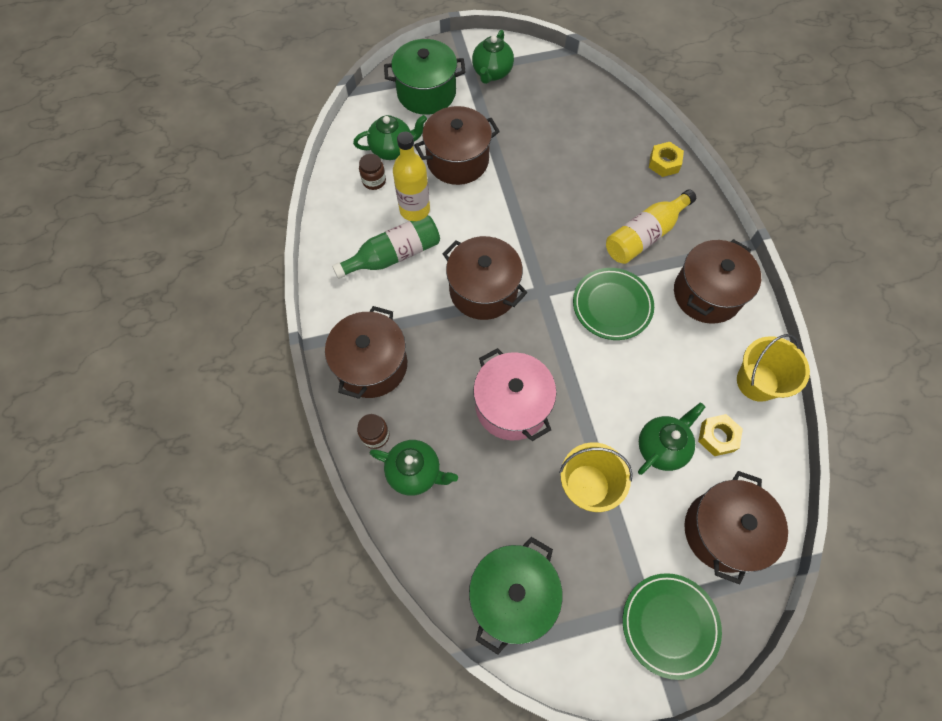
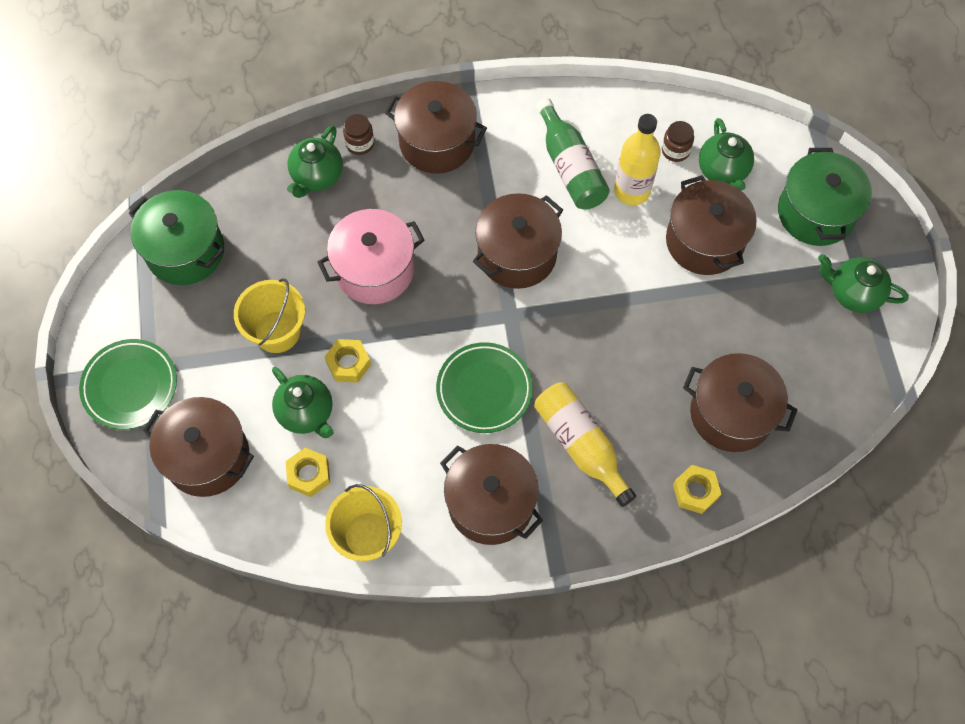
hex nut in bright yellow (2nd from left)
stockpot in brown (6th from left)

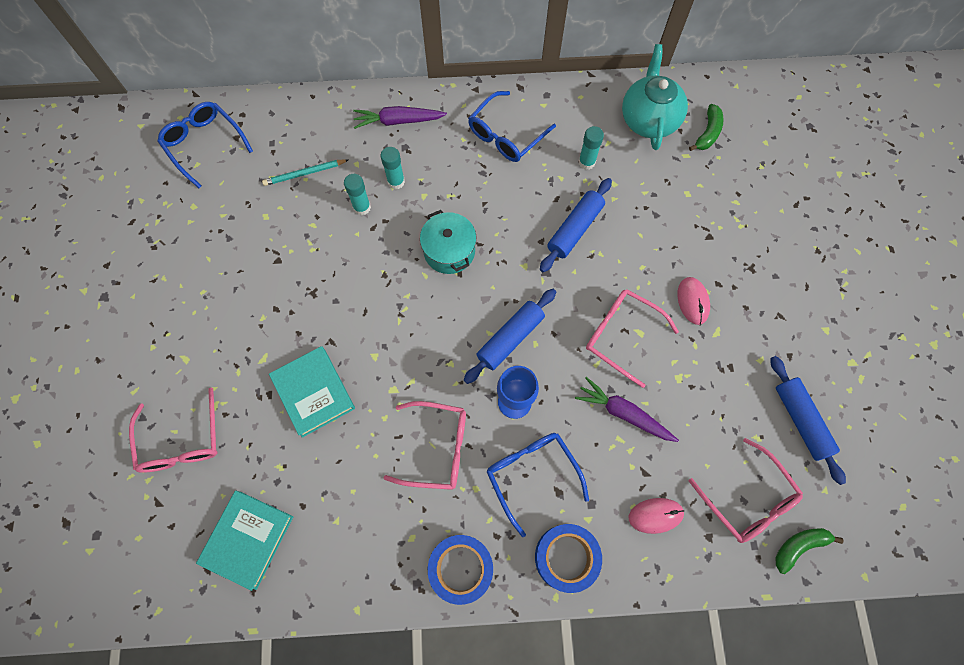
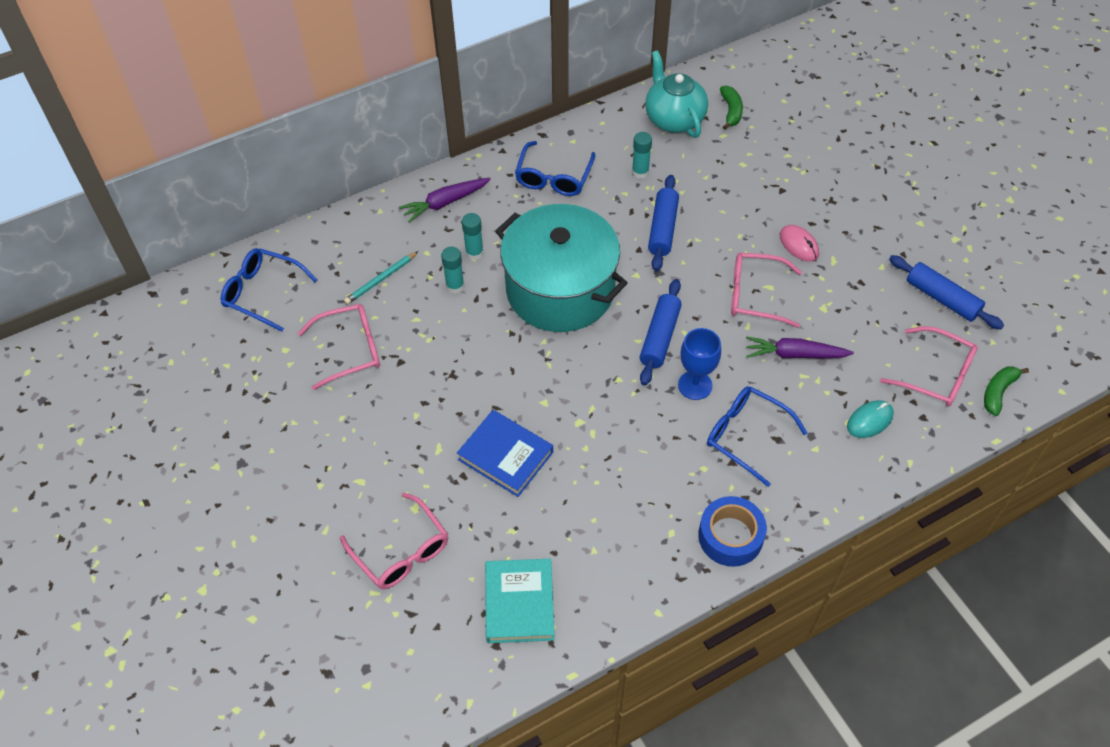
eyeglasses in rose-pink (1st from left)
hardcover in blue
stockpot in turquoise
computer mouse in turquoise
sticky tape in blue (2nd from left in the first image)

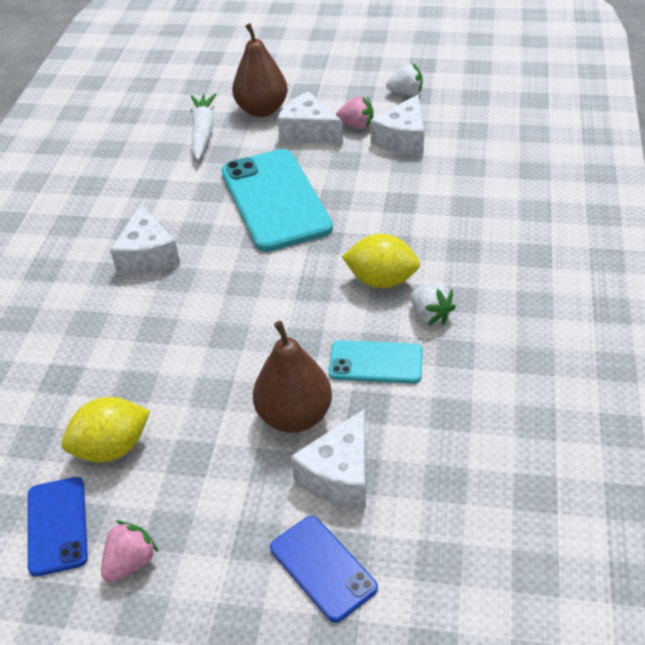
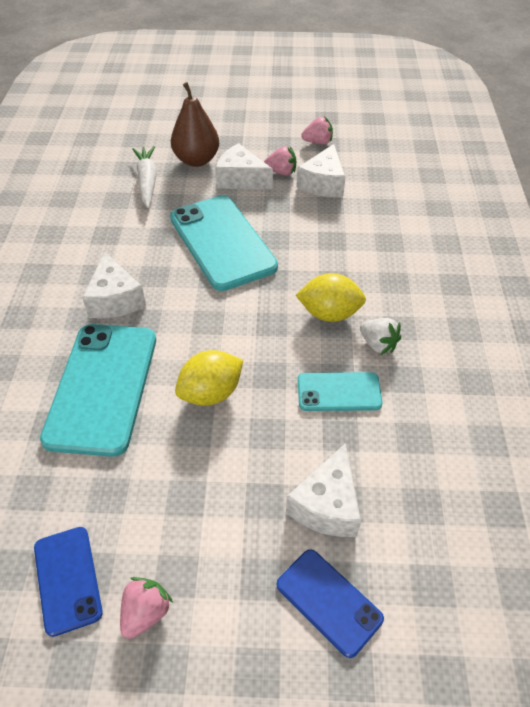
smartphone in turquoise (1st from left)
toy lemon in bright yellow (1st from left)
toy strawberry in rose-pink (3rd from left)
pear in brown (2nd from left in the first image)

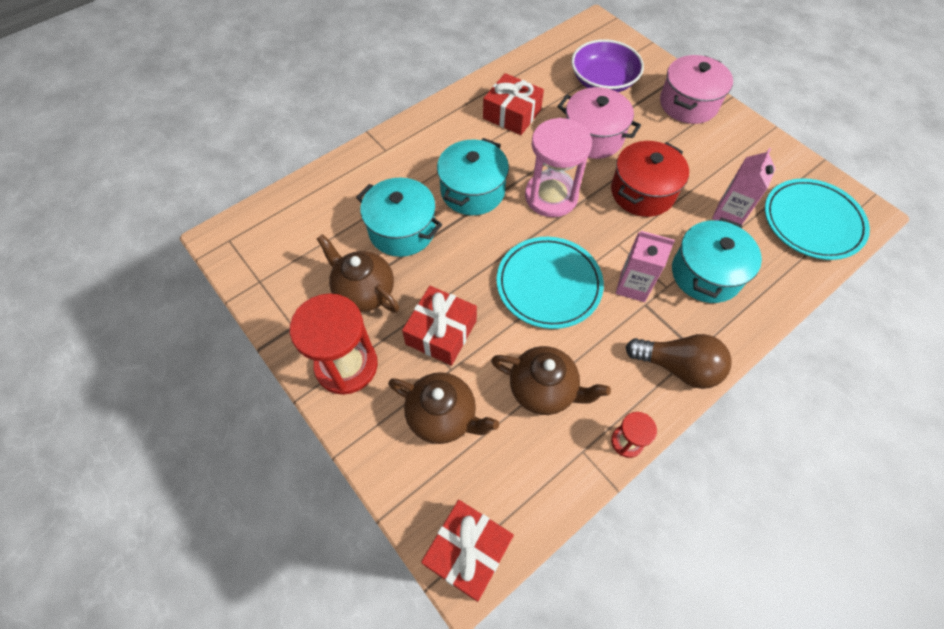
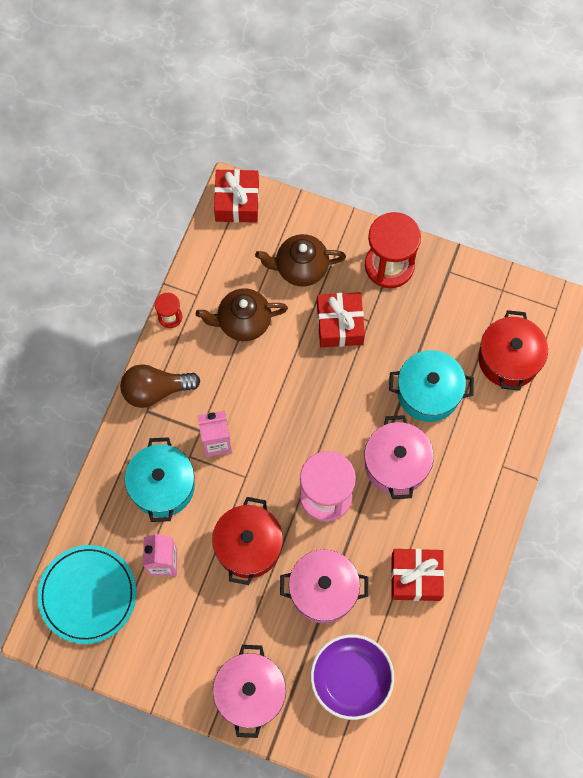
stockpot in rose-pink (3rd from left)
stockpot in crimson (2nd from left)
tea pot in brown (1st from left in the first image)
flat dish in turquoise (1st from left in the first image)

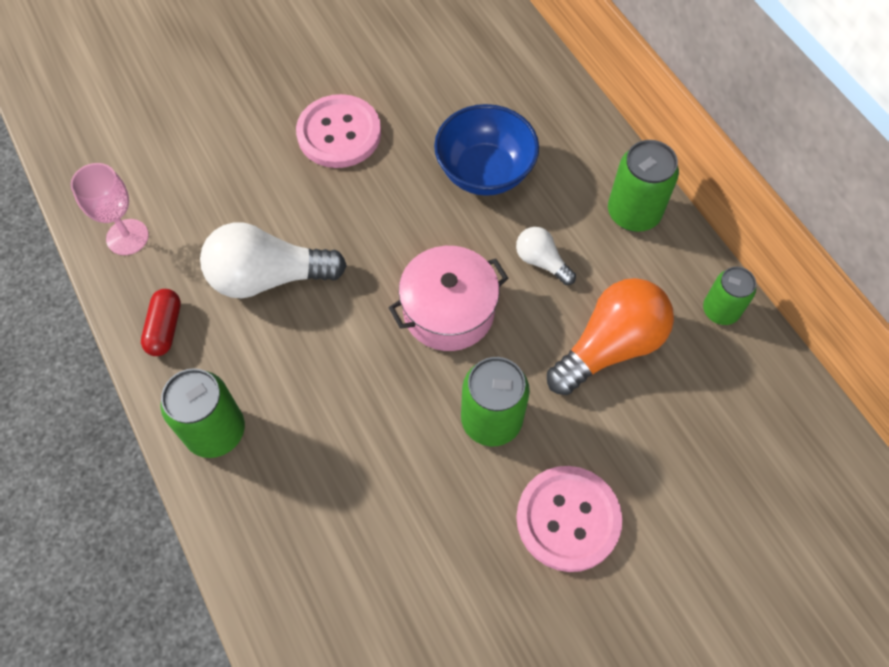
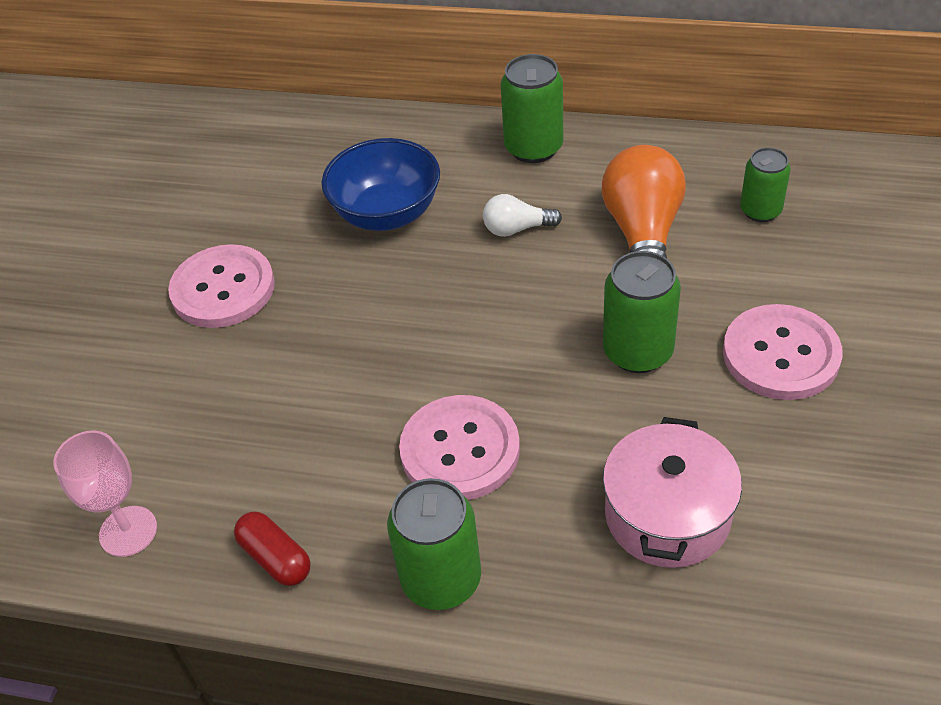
button in rose-pink (2nd from left)
stockpot in rose-pink
tin in green (4th from left)
light bulb in pure white (1st from left in the first image)

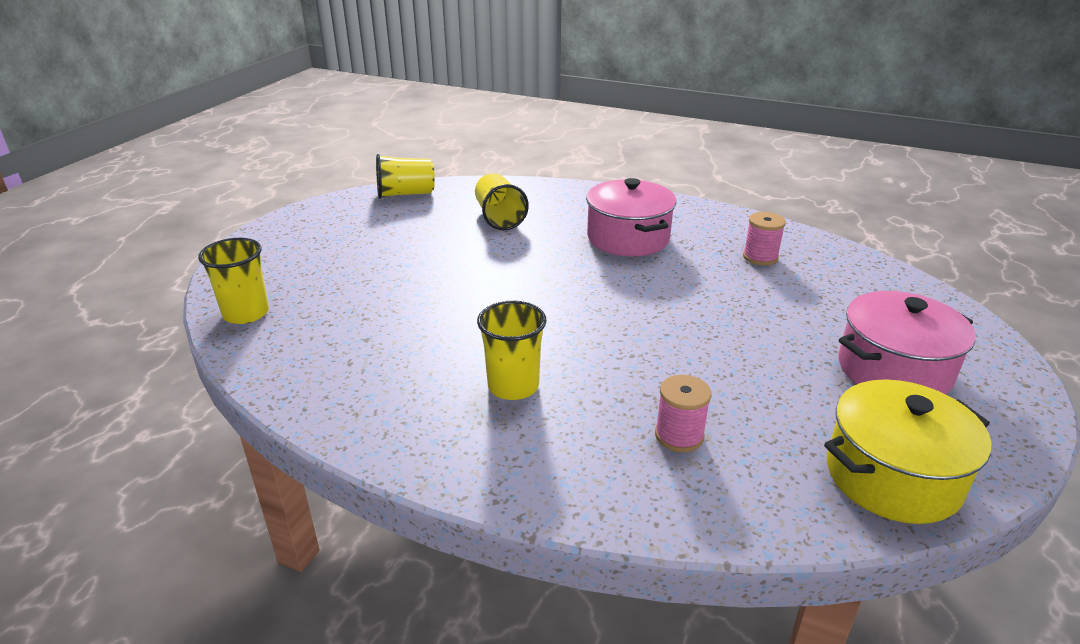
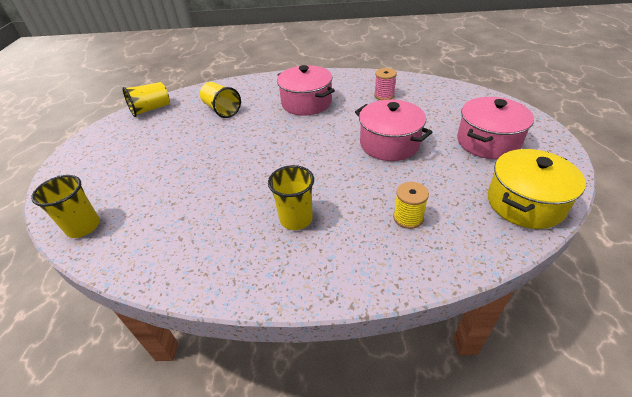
stockpot in rose-pink (2nd from left)
spool in bright yellow

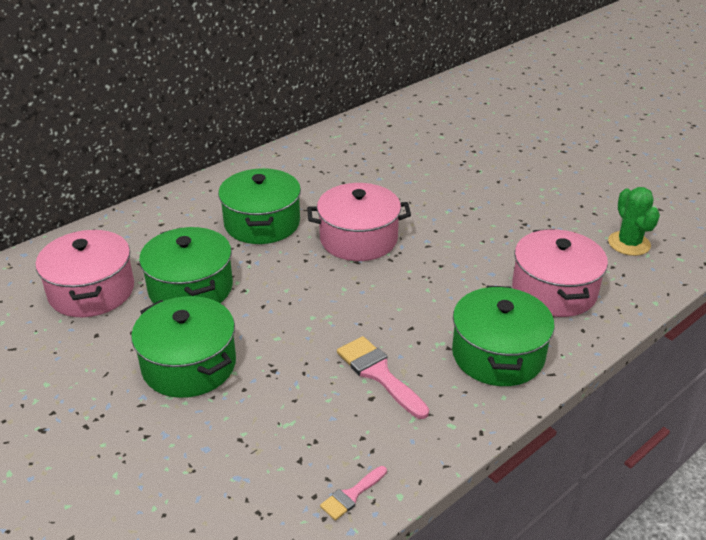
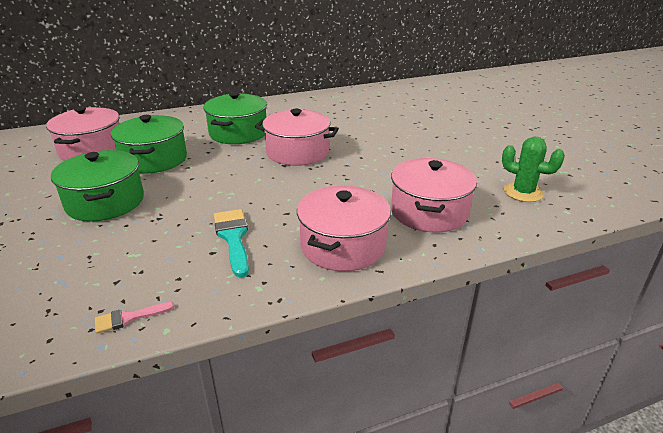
brush in turquoise
stockpot in rose-pink (3rd from left)
cactus in green

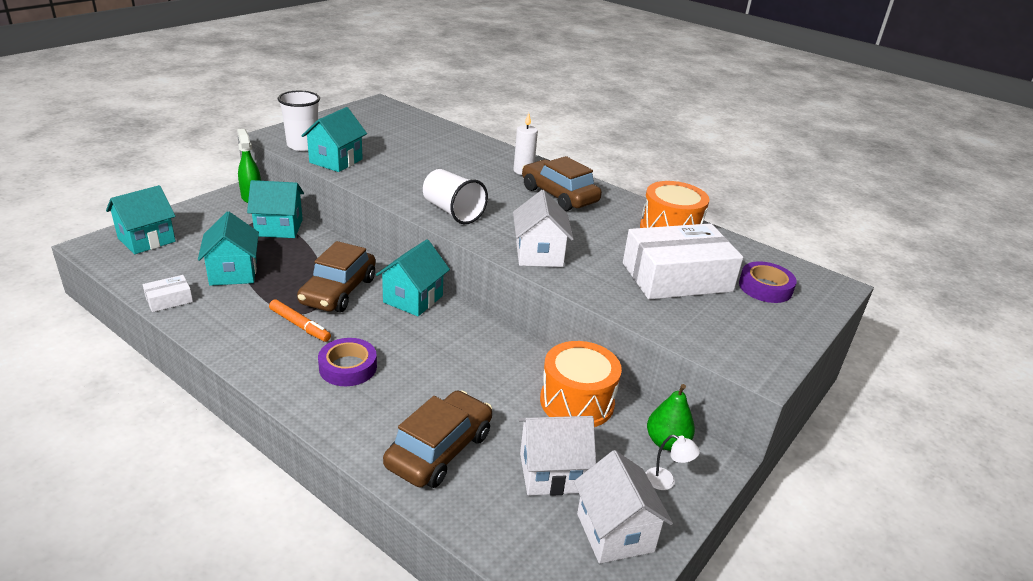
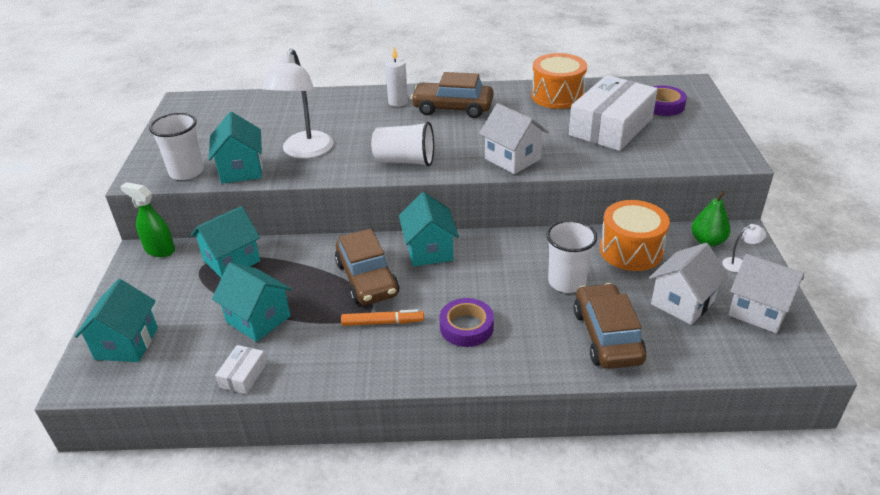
lamp in pure white (1st from left)
cup in pure white (3rd from left)

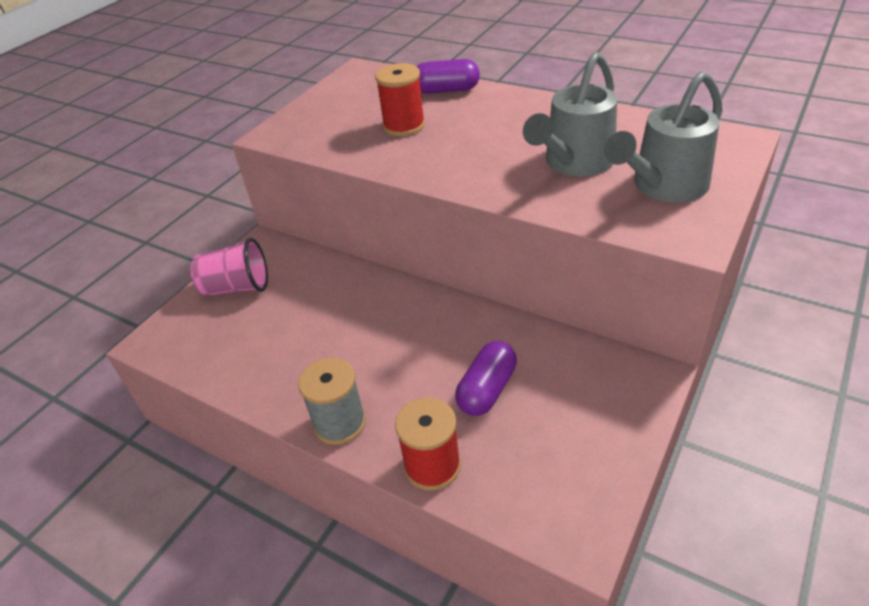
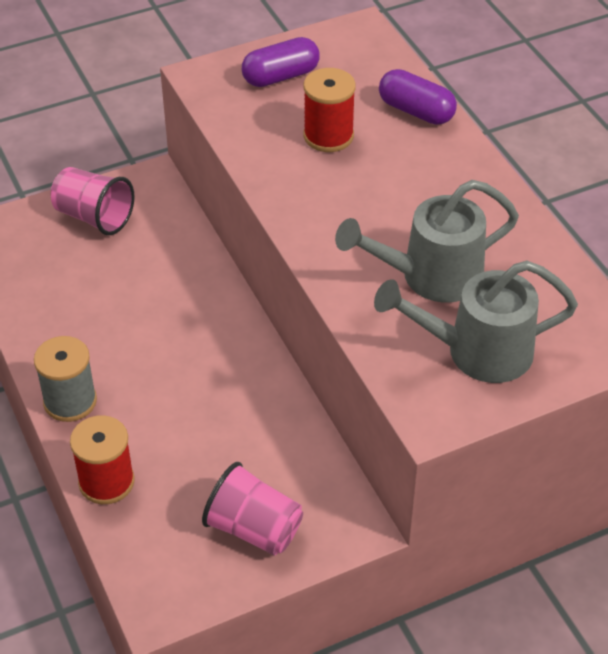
cup in rose-pink (2nd from left)
pill in royal purple (1st from left)

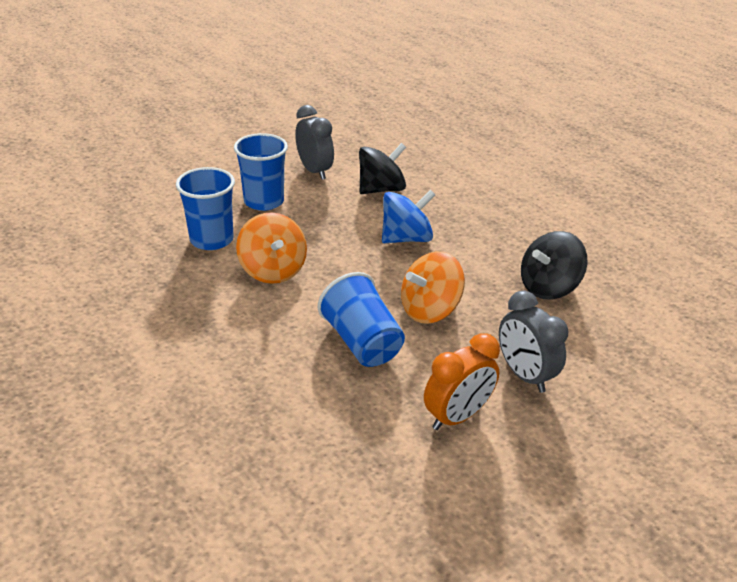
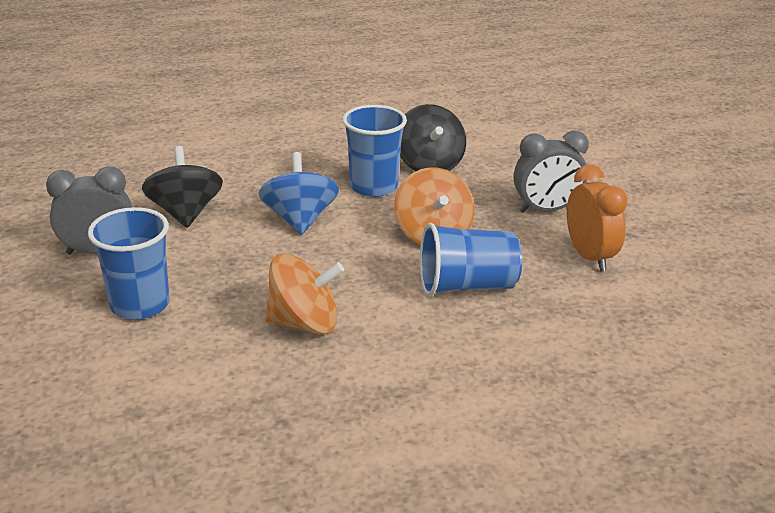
cup in blue (2nd from left)

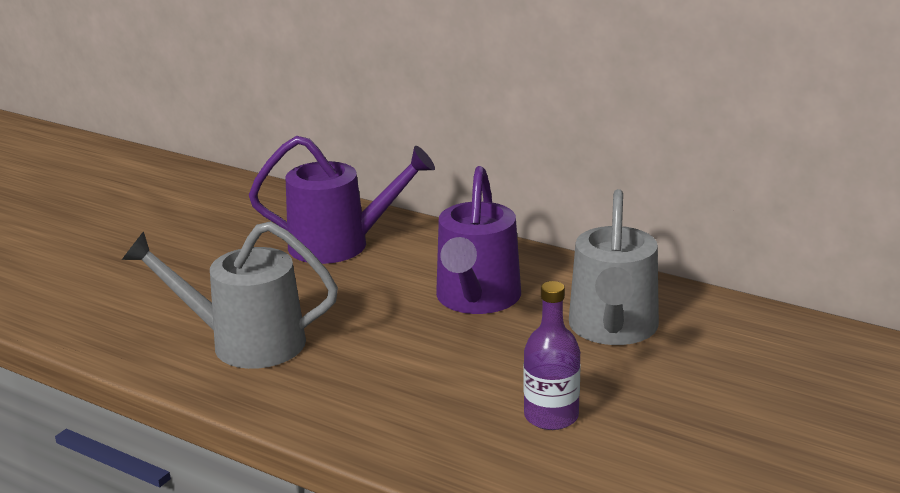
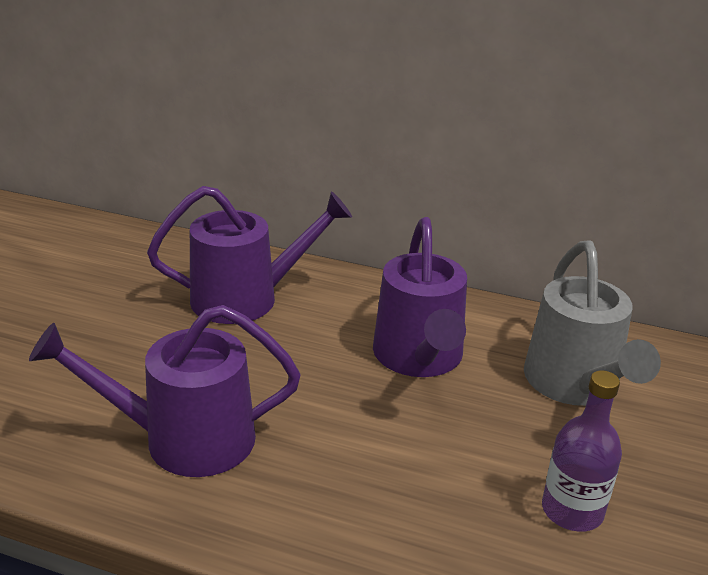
watering can in royal purple (1st from left)

